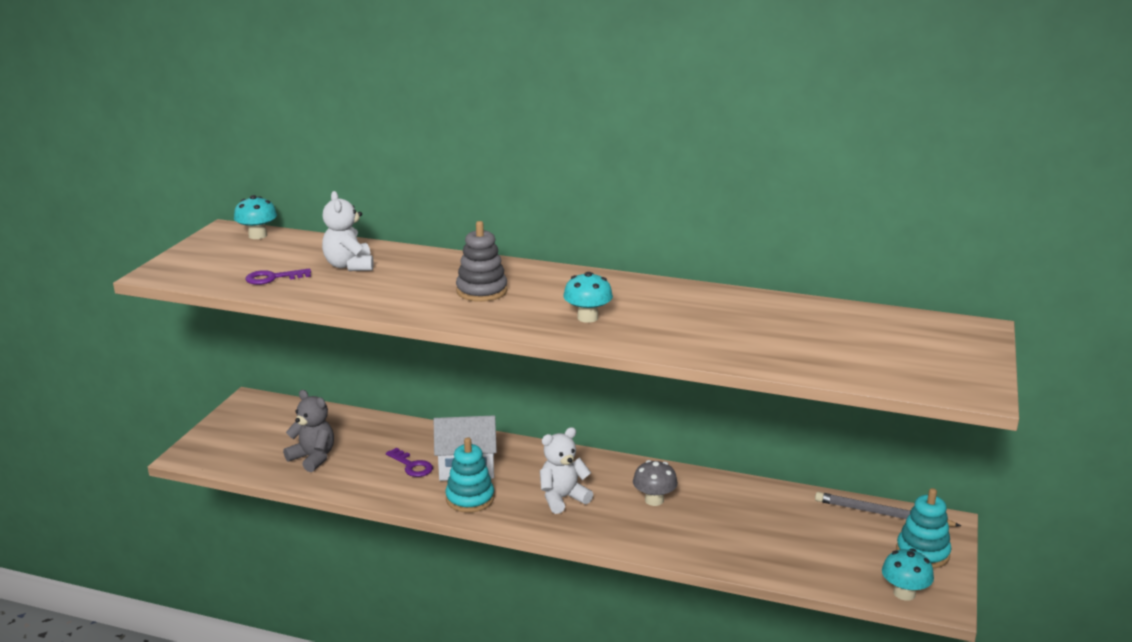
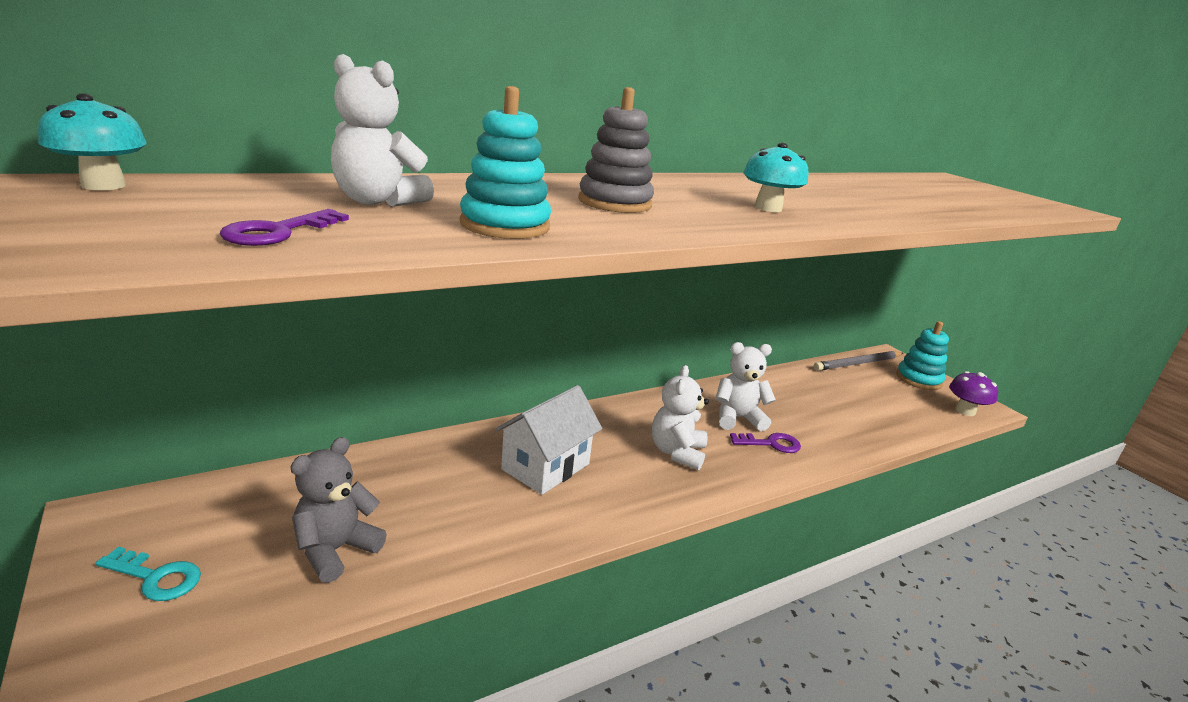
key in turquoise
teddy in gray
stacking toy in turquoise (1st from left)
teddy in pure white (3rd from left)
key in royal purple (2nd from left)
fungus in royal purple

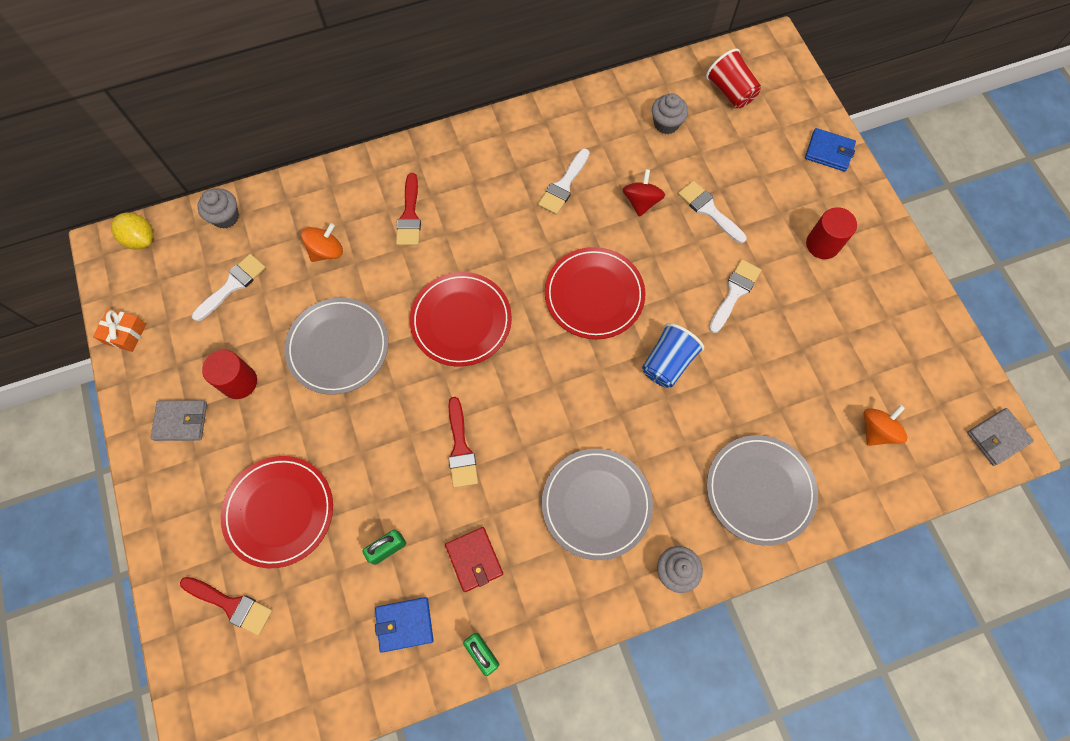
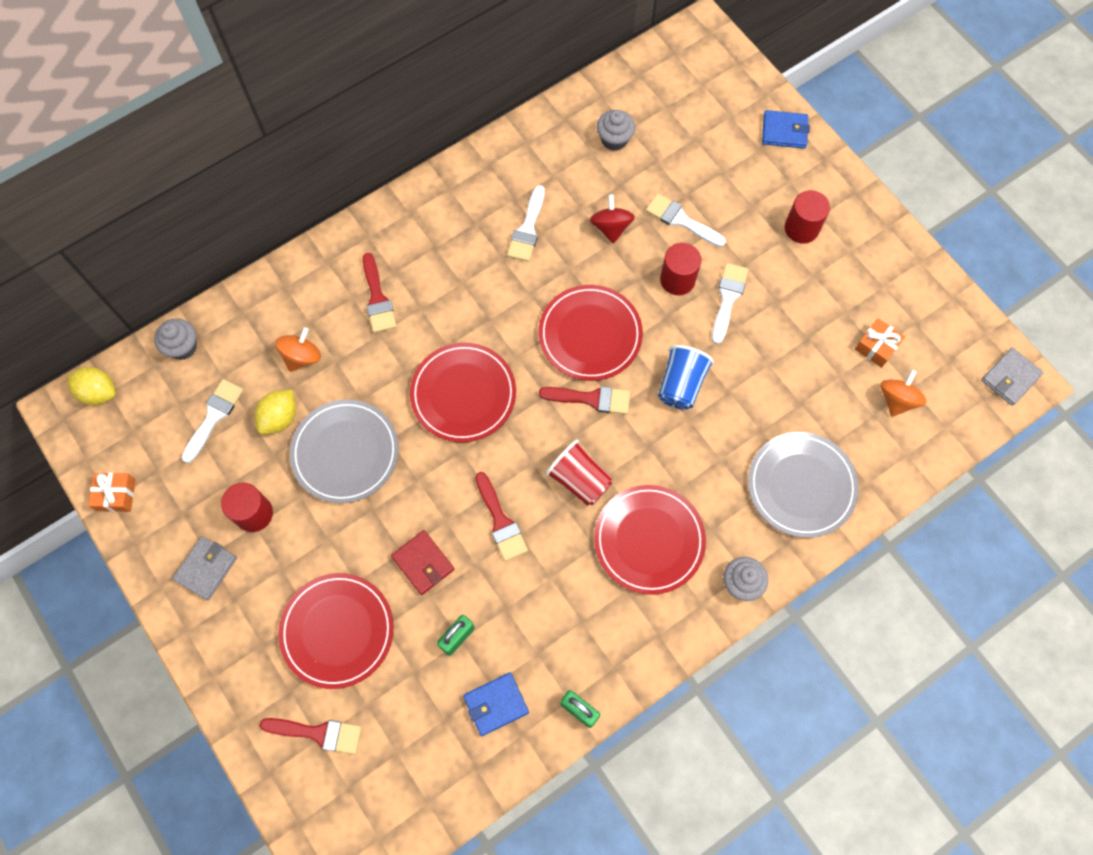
wallet in gray (1st from left)
toy lemon in bright yellow (2nd from left)
wallet in crimson
brush in crimson (4th from left)
cup in crimson
flat dish in crimson (4th from left)
cylinder in crimson (2nd from left)
wrapped gift in orange (2nd from left)

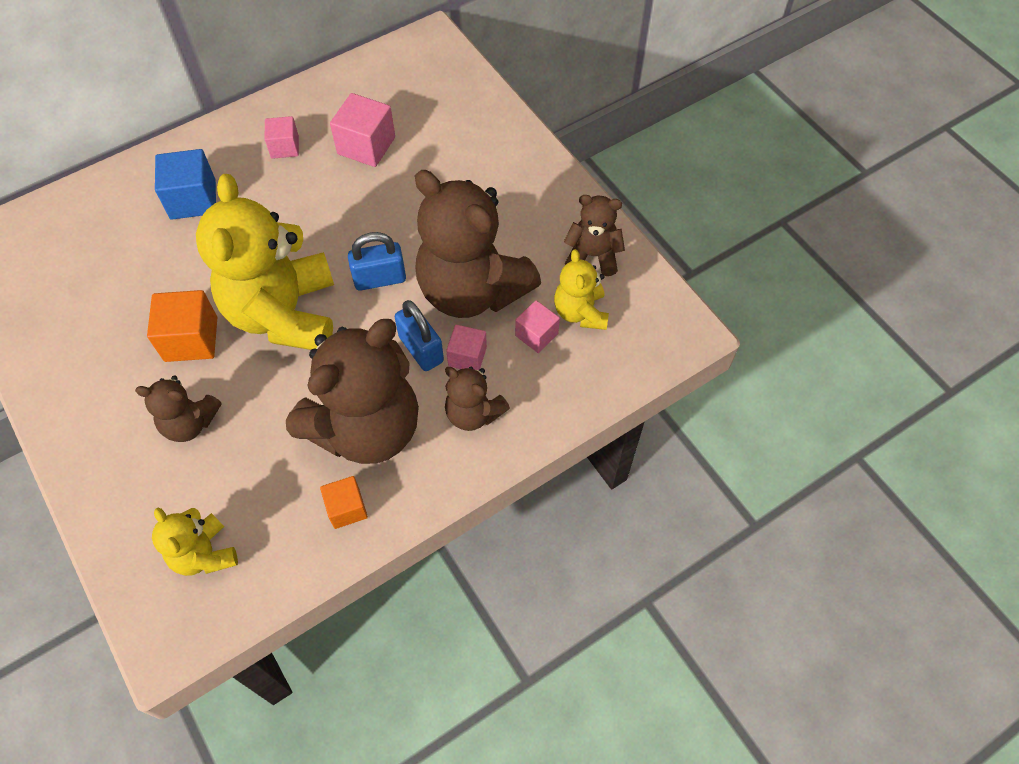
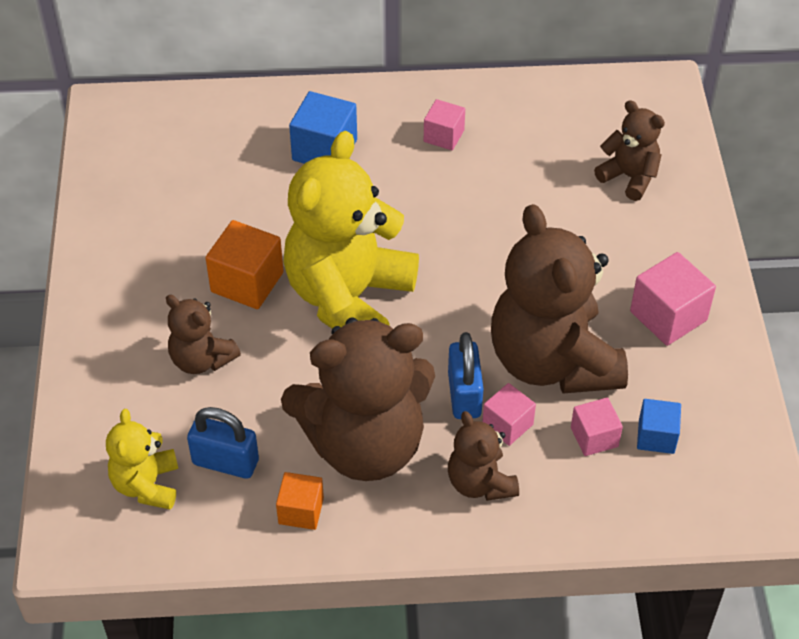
small lock in blue (1st from left)
teddy in brown (5th from left)
cube in rose-pink (4th from left)
cube in blue (2nd from left)

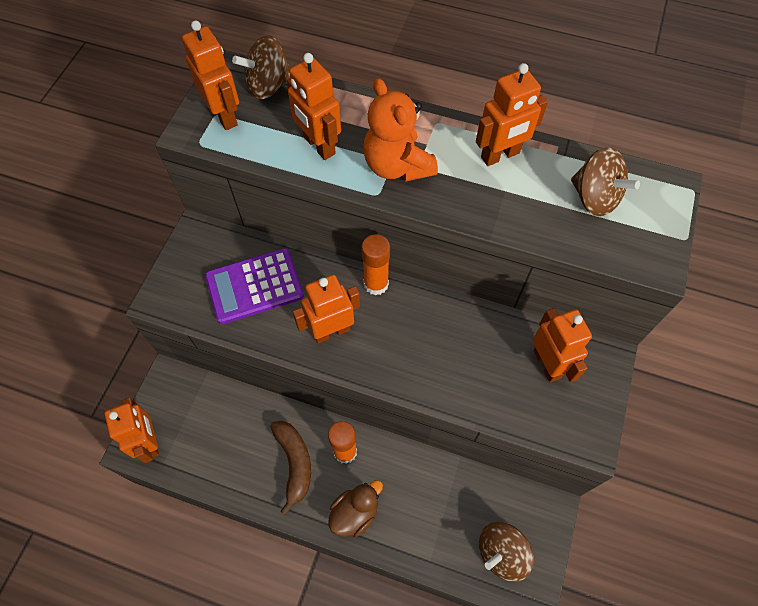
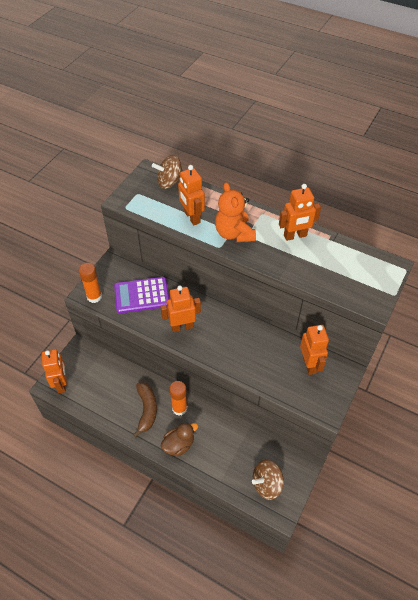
glue in orange (1st from left)
toy robot in orange (2nd from left in the first image)
spinning top in brown (3rd from left in the first image)

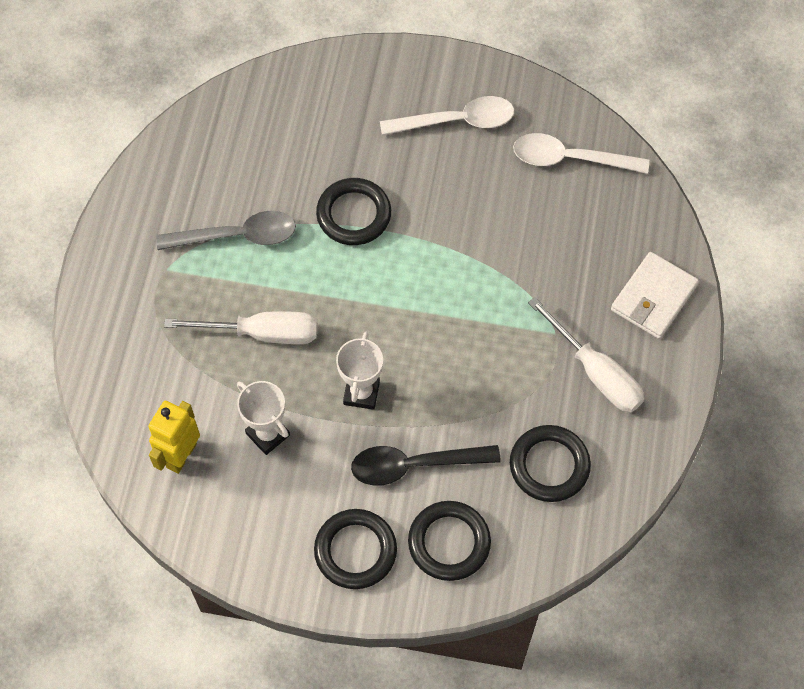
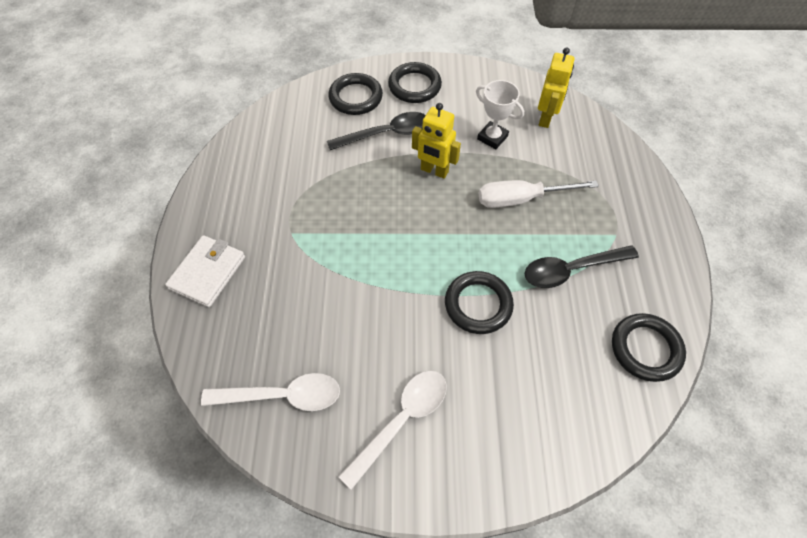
tablespoon in pure white (2nd from left)
toy robot in bright yellow (1st from left)
tablespoon in jet-black (2nd from left)
ring in jet-black (4th from left)
screwdriver in pure white (2nd from left in the first image)

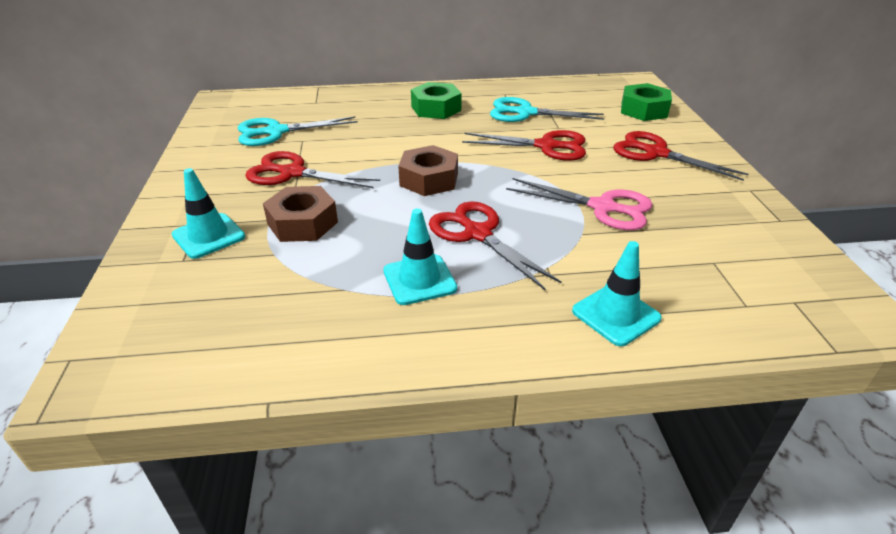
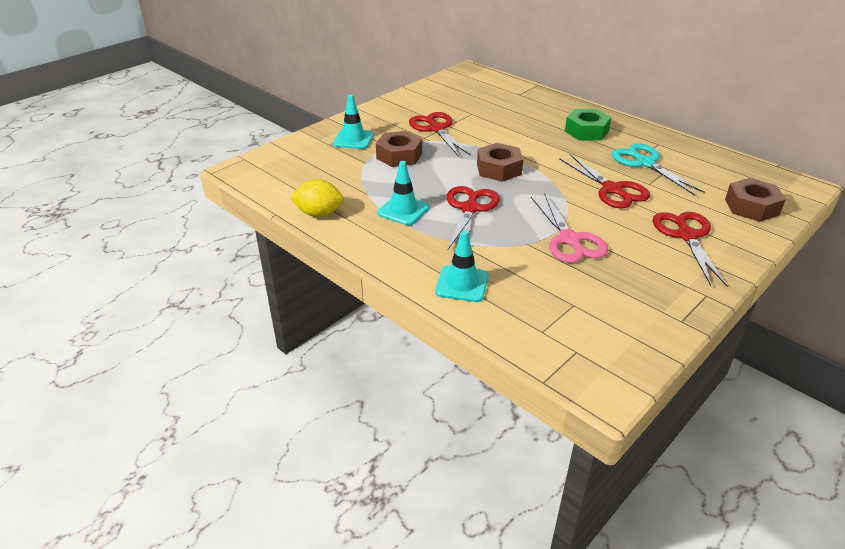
toy lemon in bright yellow
hex nut in brown (3rd from left)
pair of scissors in turquoise (1st from left in the first image)

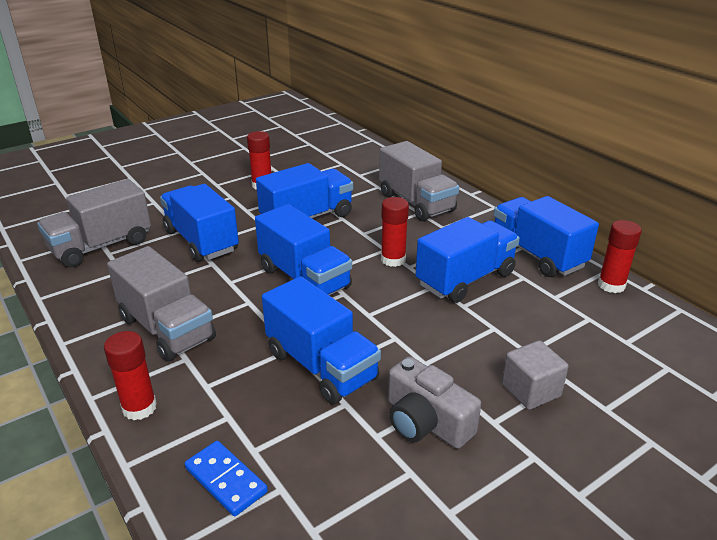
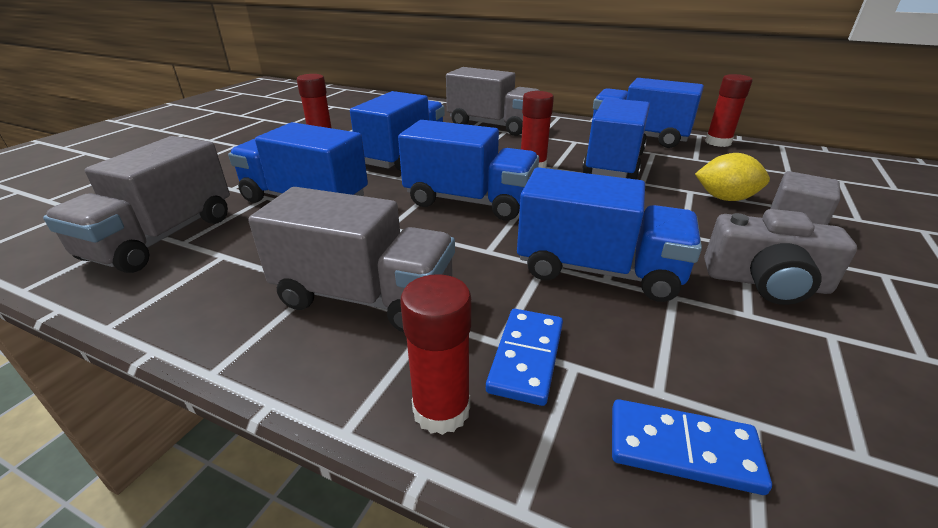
domino in blue (1st from left)
toy lemon in bright yellow

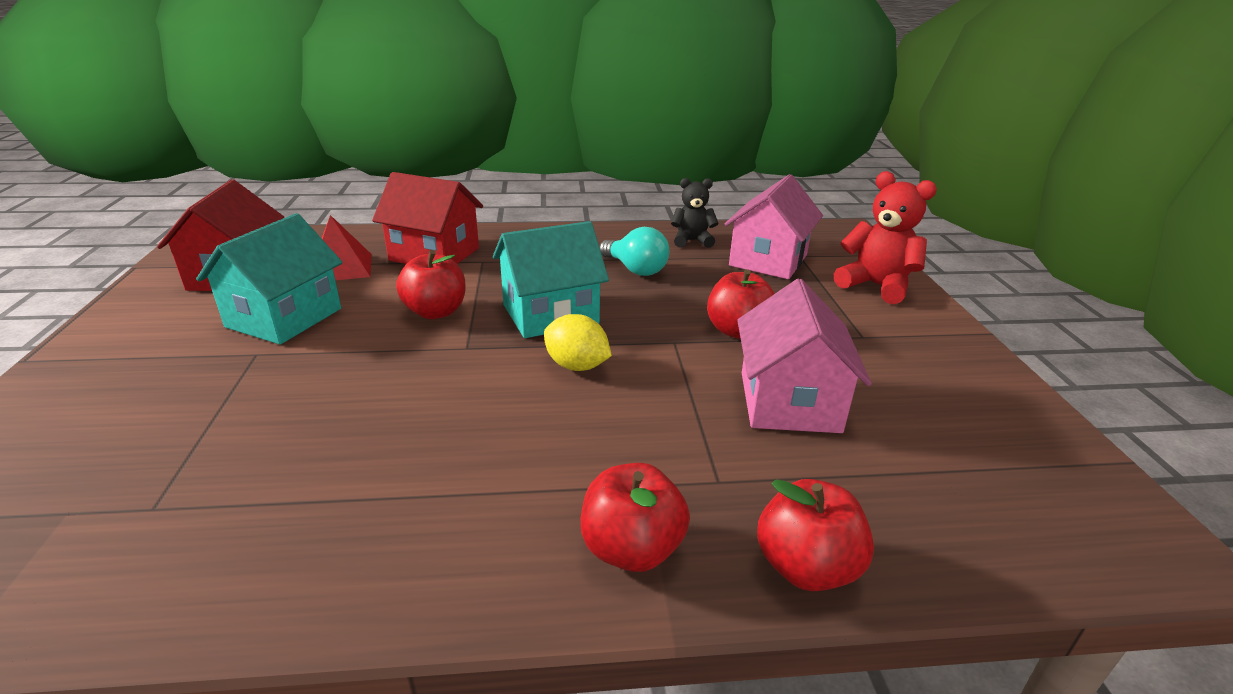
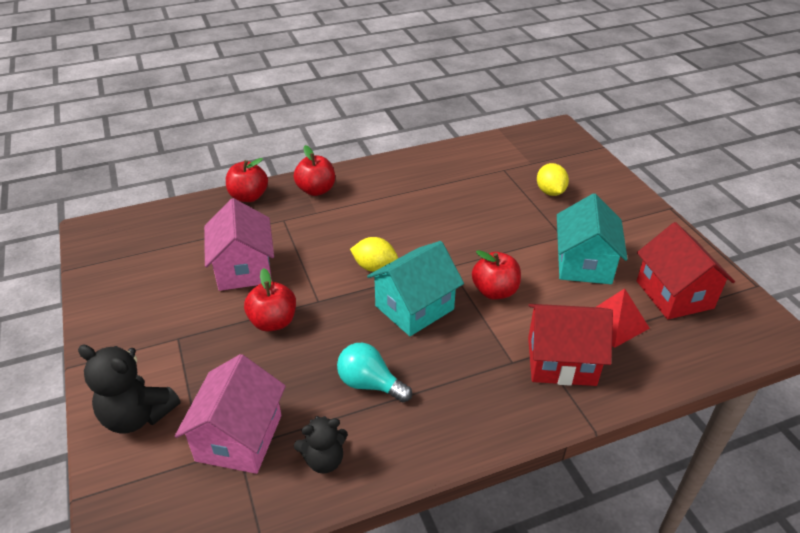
teddy in jet-black (1st from left)
toy lemon in bright yellow (2nd from left)

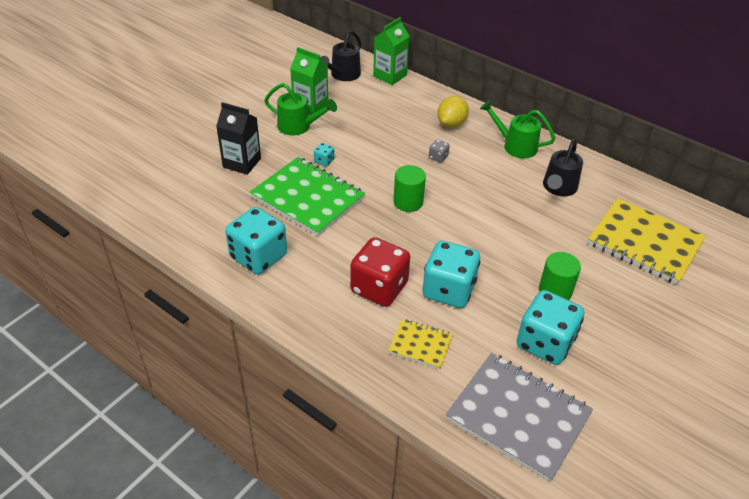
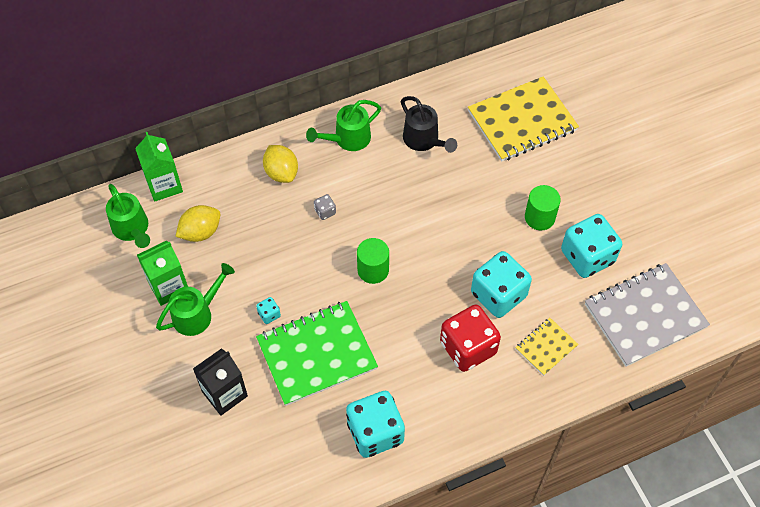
watering can in green (1st from left)
toy lemon in bright yellow (1st from left)

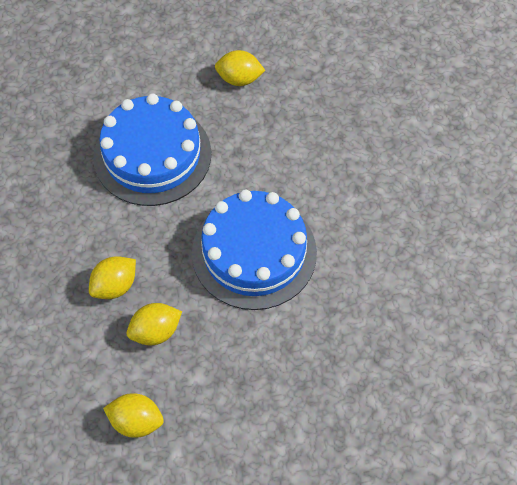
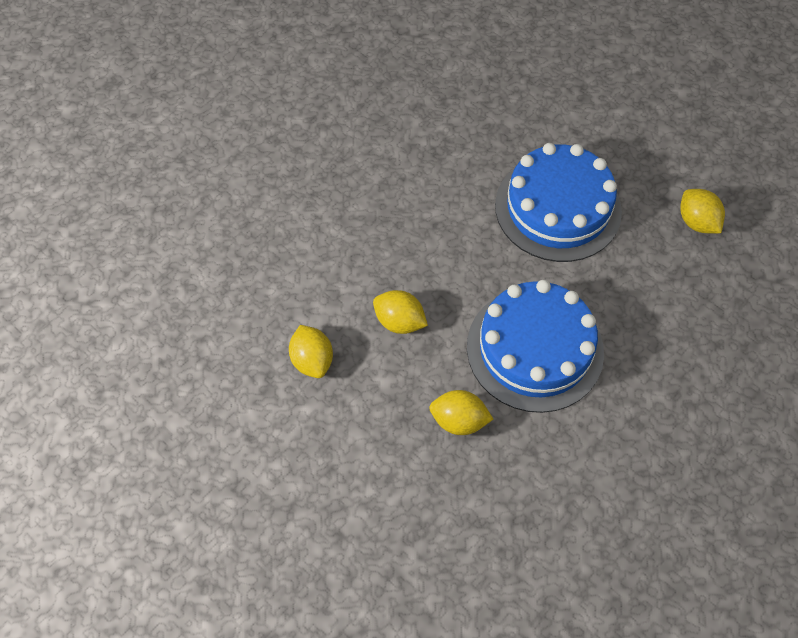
toy lemon in bright yellow (3rd from left)

